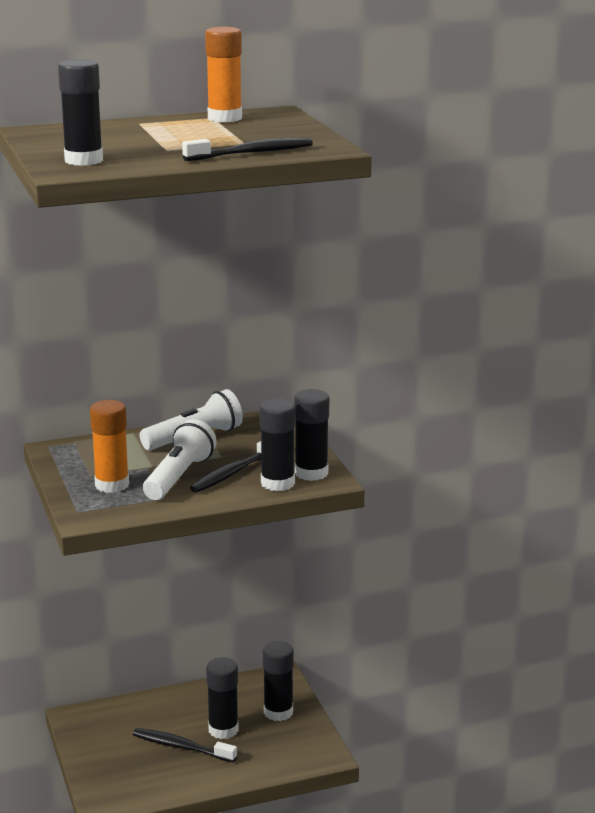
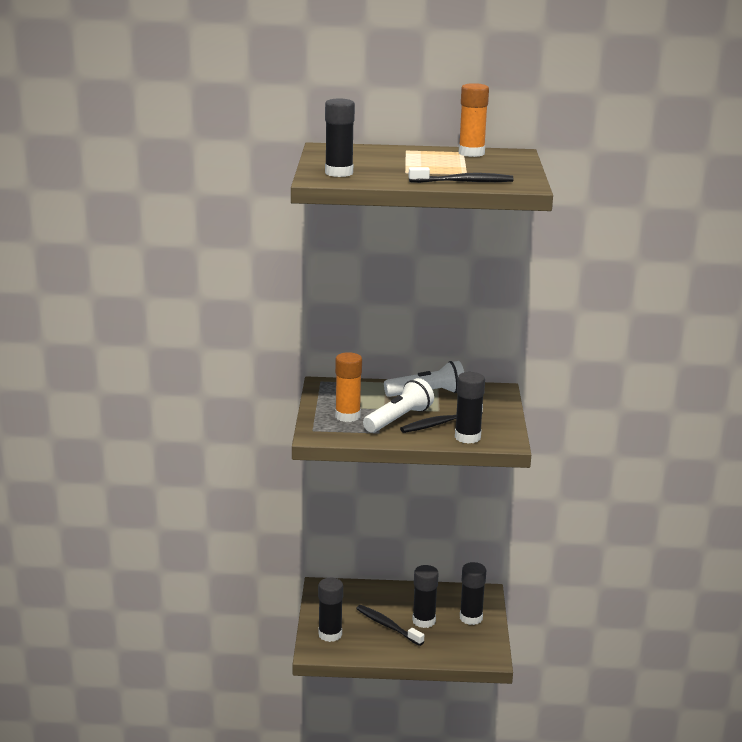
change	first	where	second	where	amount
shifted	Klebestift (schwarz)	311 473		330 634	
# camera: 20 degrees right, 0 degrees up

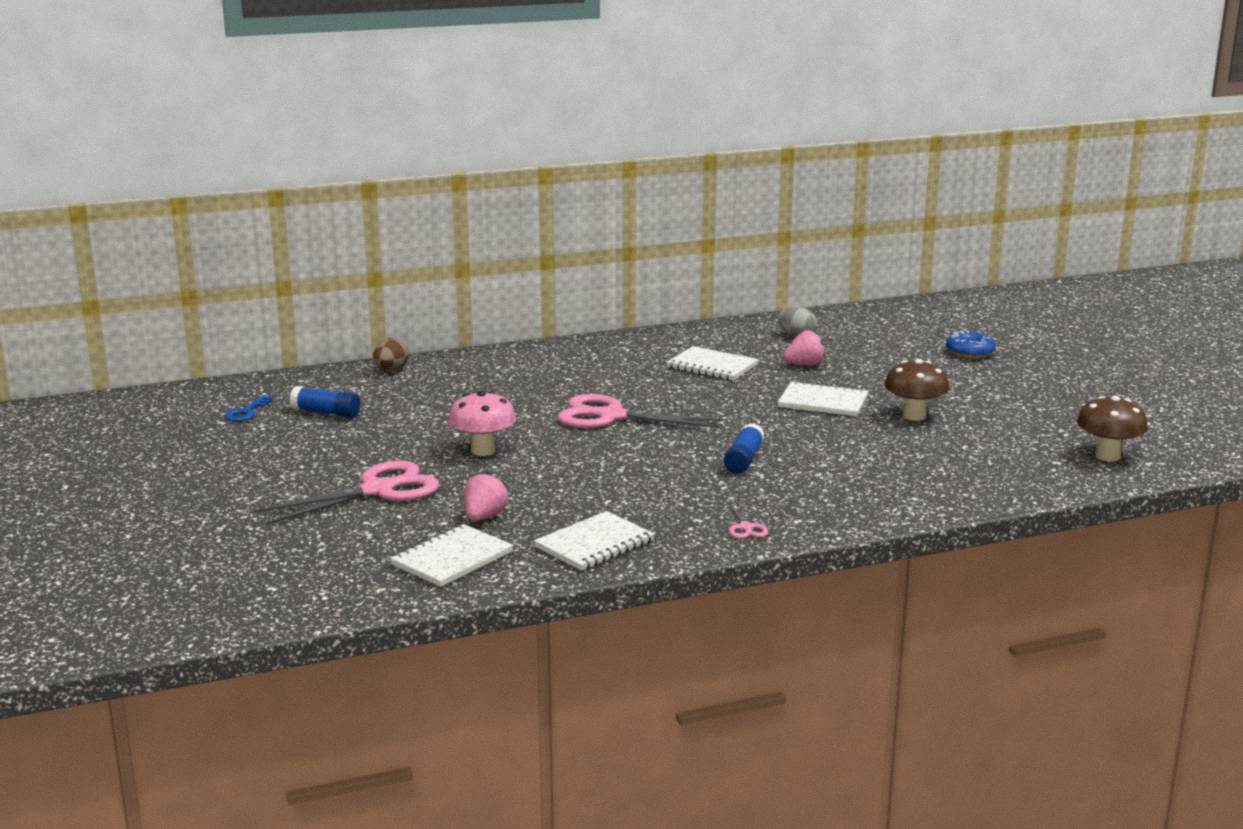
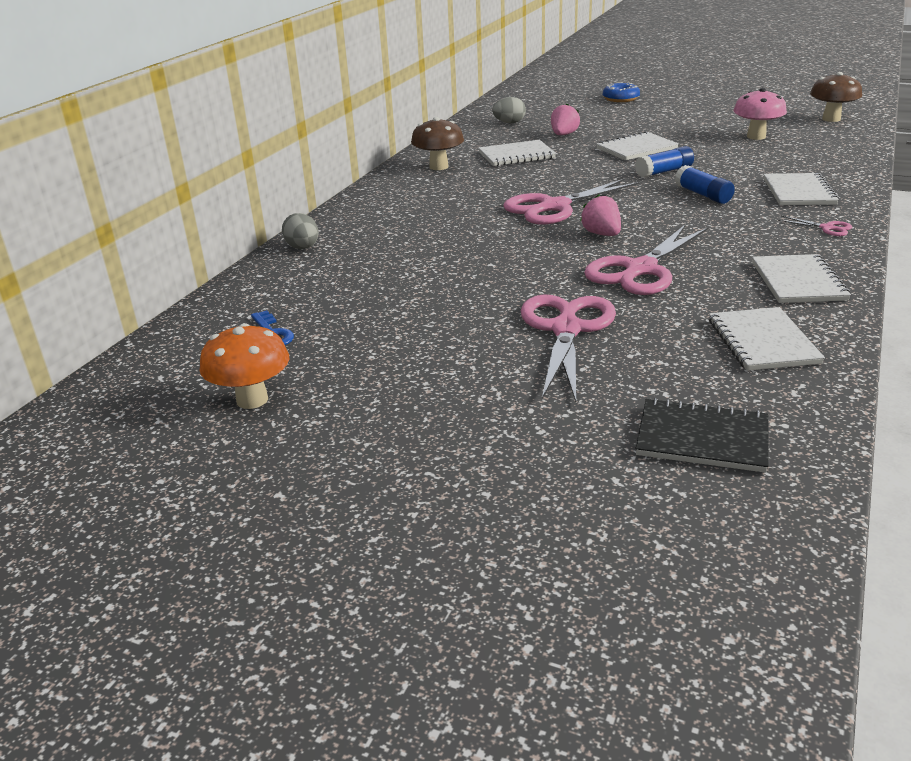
change	first	where	second	where	amount
new			Pilz (orange)	252 400	
repainted	Ei (braun)	391 370	Ei (grau)	303 248	
shifted	Pilz (braun)	914 416		439 167	
shifted	Erdbeere (rosa)	484 517		602 234	
new			Schere (rosa)	640 269	
shifted	Klebestift (blau)	326 412		664 171	
new			Notizbuch (schwarz)	702 438	
shifted	Pilz (rosa)	483 451		756 136	
new			Notizbuch (weiß)	798 192	
# camera: 45 degrees left, 10 degrees up

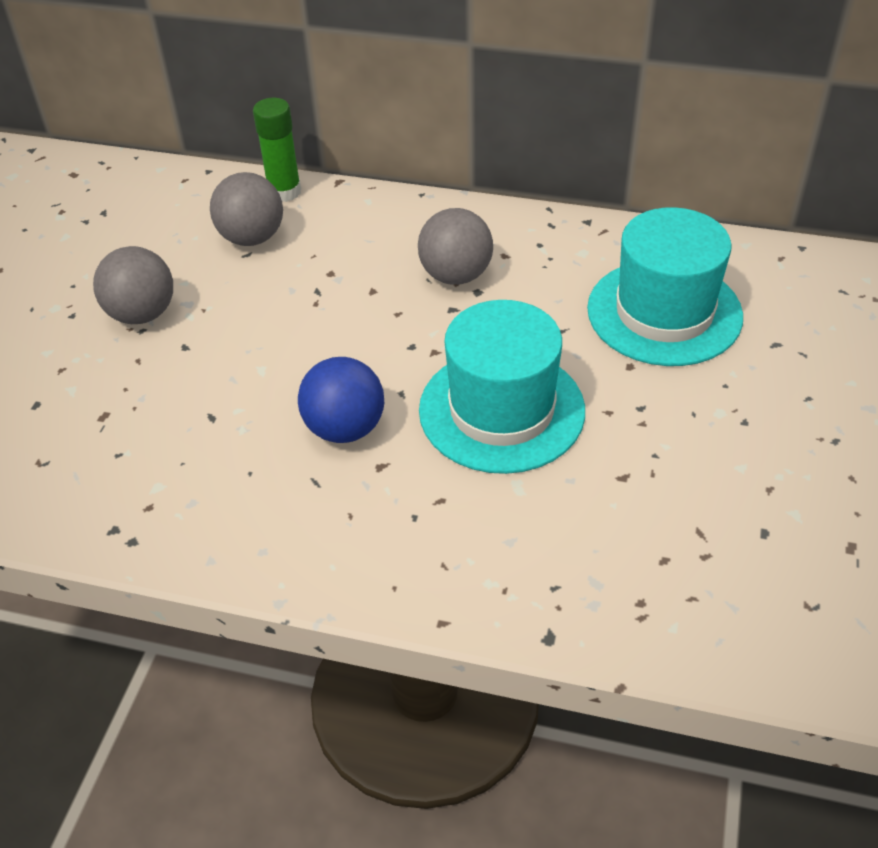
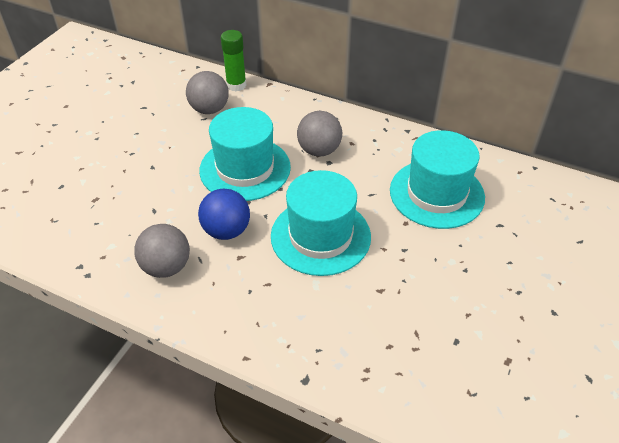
change	first	where	second	where	amount
shifted	Ball (grau)	142 314		166 267	
new			Hut (türkis)	245 169	
# camera: 10 degrees right, 0 degrees up

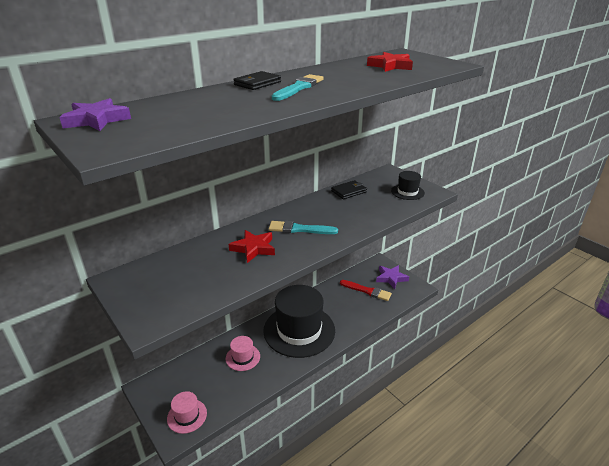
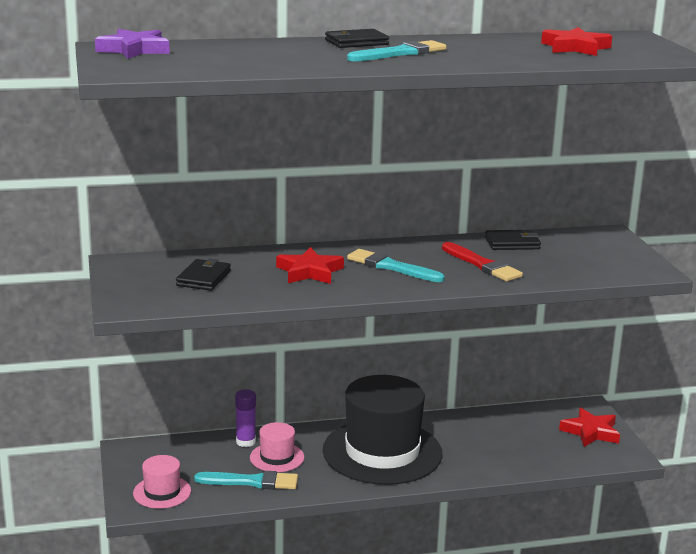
change	first	where	second	where	amount
new			Geldbörse (schwarz)	203 278	
new			Pinsel (türkis)	251 482	
new			Klebestift (lila)	246 442	
shifted	Pinsel (rot)	367 291		482 265	
repainted	Stern (lila)	391 278	Stern (rot)	590 432	
gone	Hut (schwarz)	407 192			
# camera: 25 degrees right, 10 degrees down

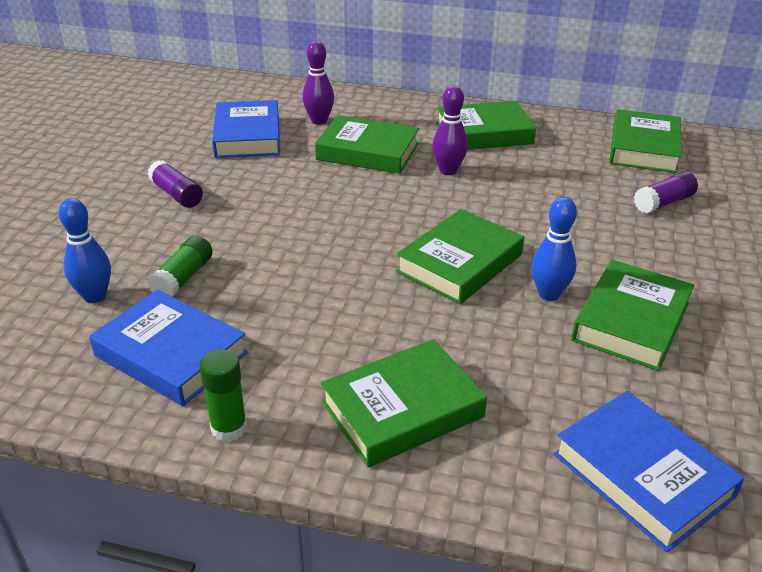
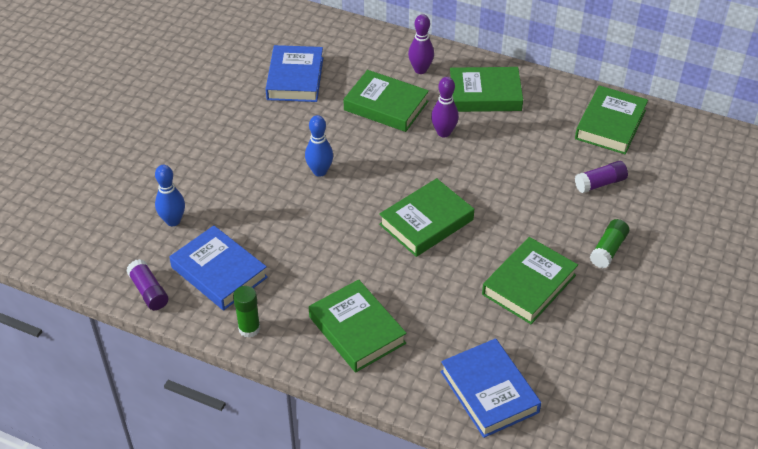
change	first	where	second	where	amount
shifted	Klebestift (lila)	176 194		149 291	
shifted	Bowlingkegel (blau)	549 294		320 171	
rotated	Buch (grün)	402 409		357 330	75 degrees clockwise
shifted	Bowlingkegel (lila)	319 121		420 70	
shifted	Klebestift (grün)	183 278		608 250	
# camera: 10 degrees right, 10 degrees up

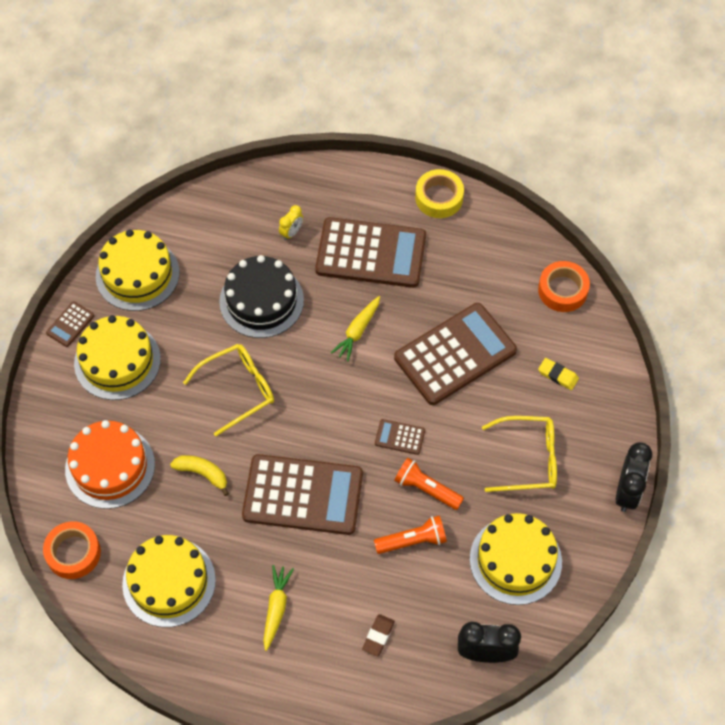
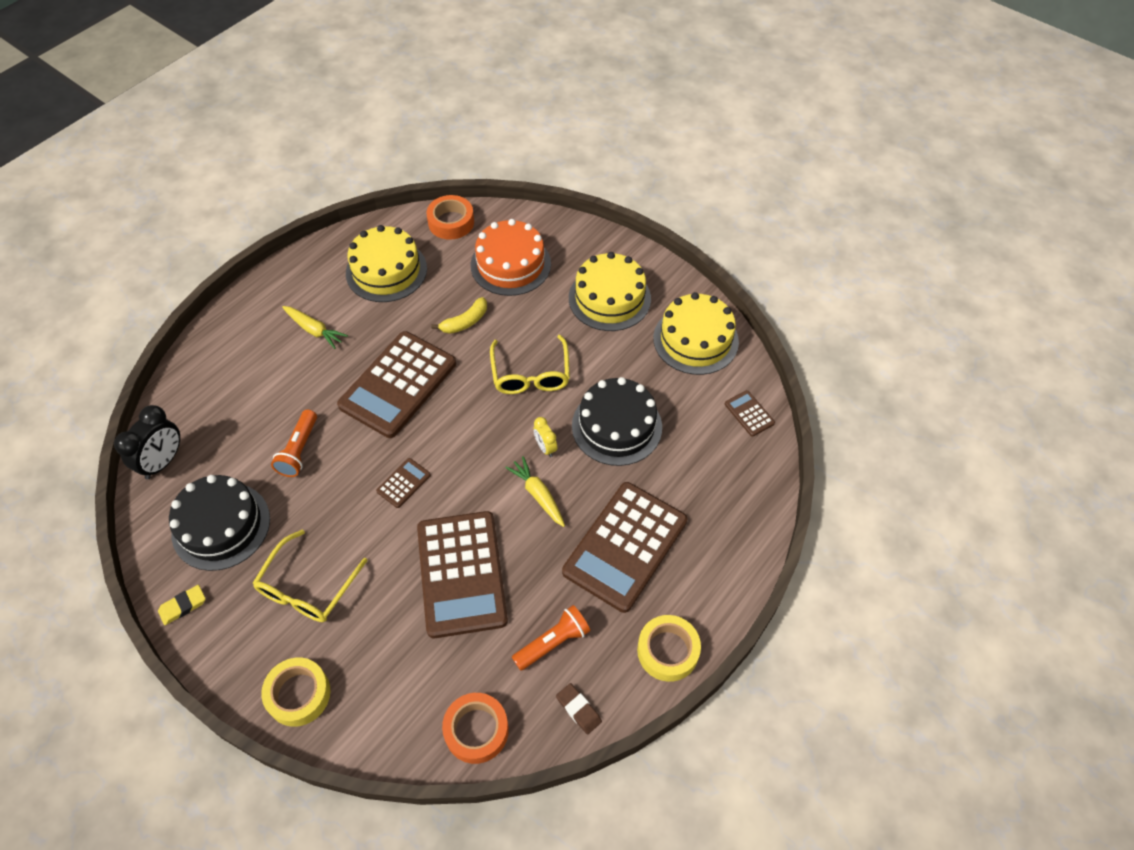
change	first	where	second	where	amount
shifted	Radiergummi (gelb)	558 375		183 606	
repainted	Kuchen (gelb)	515 560	Kuchen (schwarz)	221 526	
new			Klebeband (gelb)	298 694	
shifted	Taschenlampe (orange)	426 489		553 642	
shifted	Wecker (gelb)	291 232		545 447	
shifted	Radiergummi (braun)	378 636		578 709	
shifted	Taschenrechner (braun)	70 324		749 413	
gone	Wecker (schwarz)	627 492			
# camera: 115 degrees right, 5 degrees down

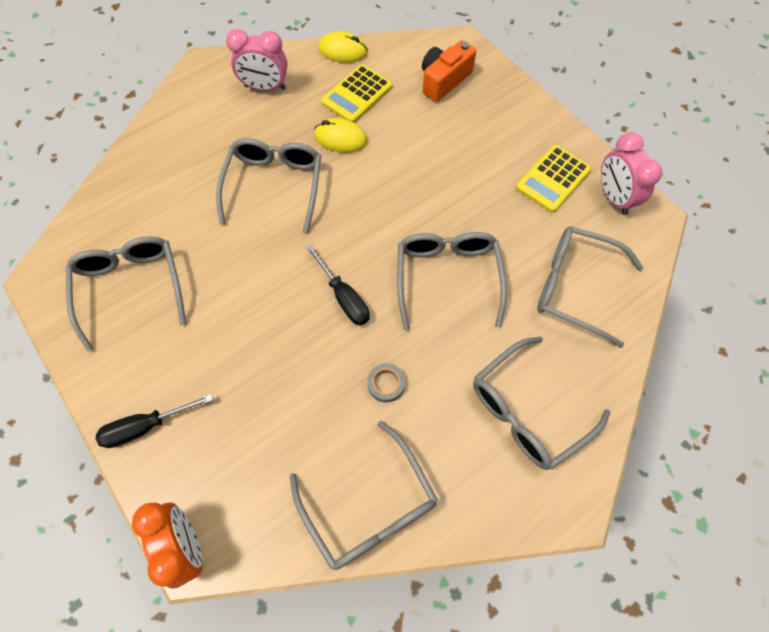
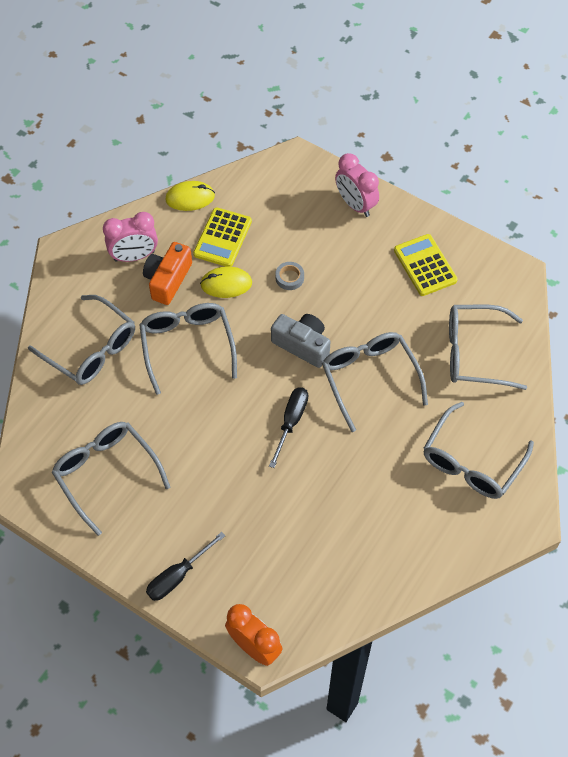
change	first	where	second	where	amount
shifted	Brille (grau)	369 506		91 349	
shifted	Kamera (orange)	444 81		168 280	
rotated	Schraubenzieher (schwarz)	344 297		291 422	105 degrees counterclockwise
new			Kamera (grau)	302 345	
shifted	Klebeband (grau)	386 384		289 278	
shifted	Wecker (rosa)	613 197		355 204	
rotated	Taschenrechner (gelb)	553 179		425 265	135 degrees clockwise
# camera: 20 degrees left, 5 degrees down

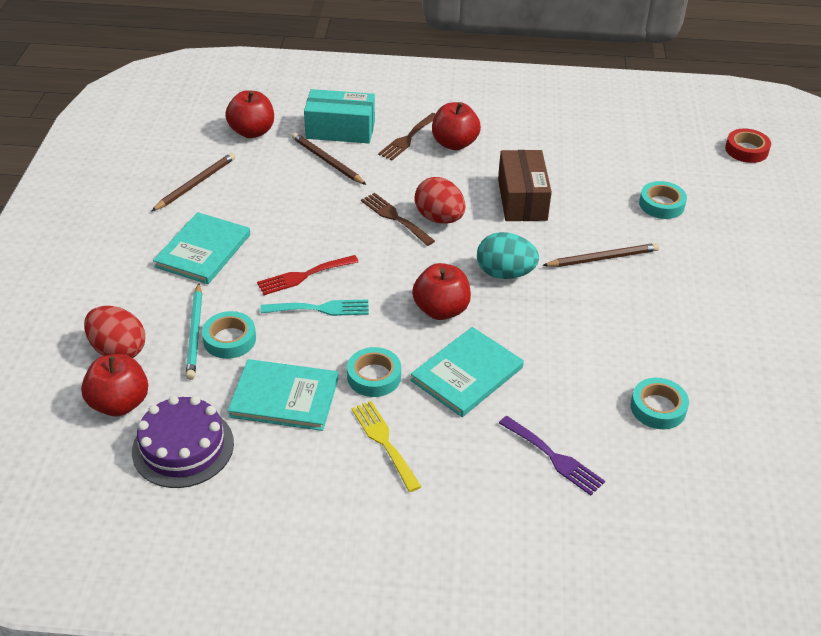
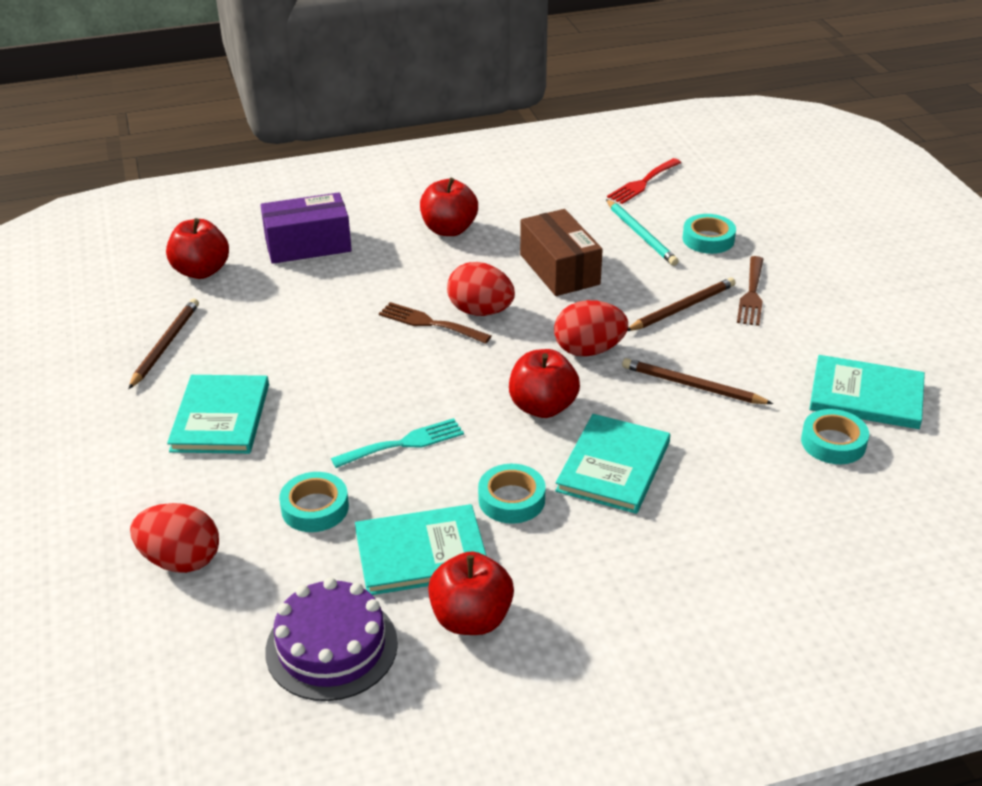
change	first	where	second	where	amount
repainted	Schachtel (türkis)	340 130	Schachtel (lila)	308 245	
shifted	Apfel (rot)	120 403		471 619	
repainted	Ei (türkis)	505 273	Ei (rot)	589 350	
shifted	Bleistift (türkis)	195 333		641 235	
shifted	Gabel (rot)	303 276		642 183	
shifted	Bleistift (braun)	327 161		692 386	
shifted	Gabel (braun)	408 138		751 294	
new			Buch (türkis)	866 396	
gone	Gabel (gelb)	384 441			
gone	Gabel (lila)	554 458			
gone	Klebeband (rot)	746 150			
# camera: 20 degrees left, 5 degrees down

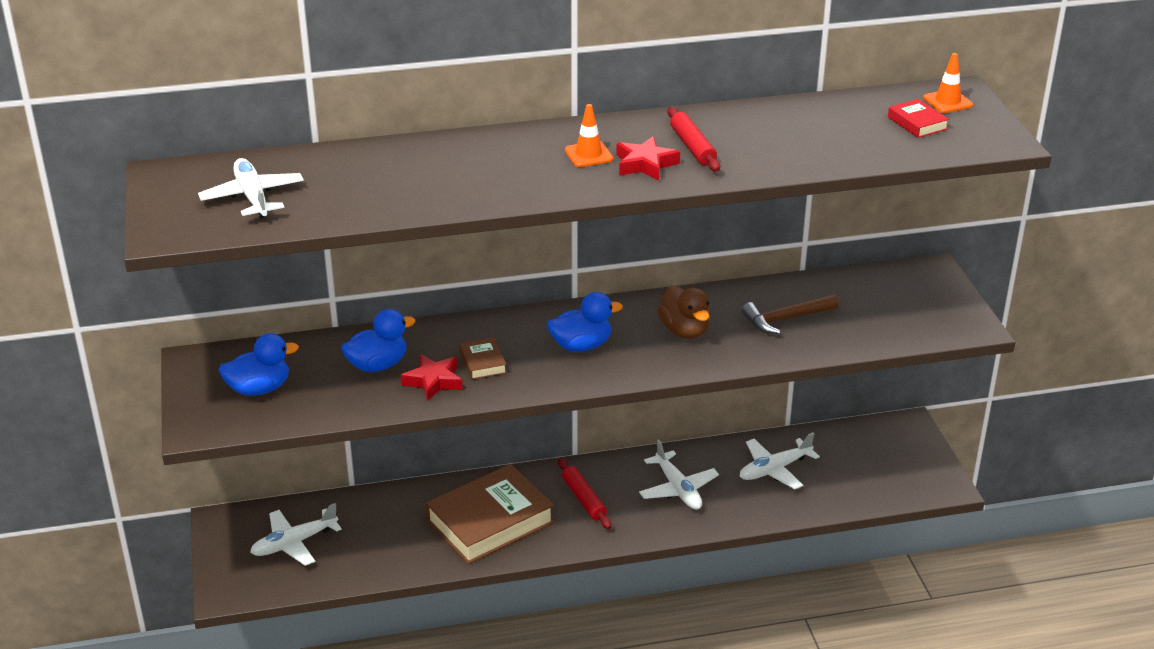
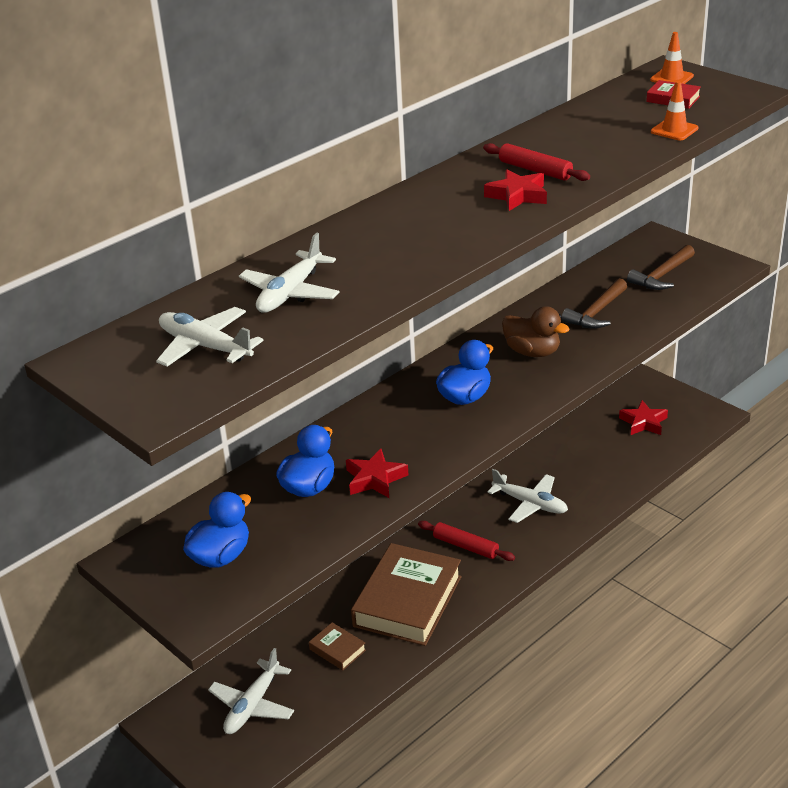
change	first	where	second	where	amount
shifted	Flugzeug (weiß)	774 470		290 293	
shifted	Buch (braun)	482 362		337 649	
new			Stern (rot)	643 422	
new			Hammer (braun)	662 275	
shifted	Leitkegel (orange)	588 155		674 130	
# camera: 30 degrees left, 0 degrees up

